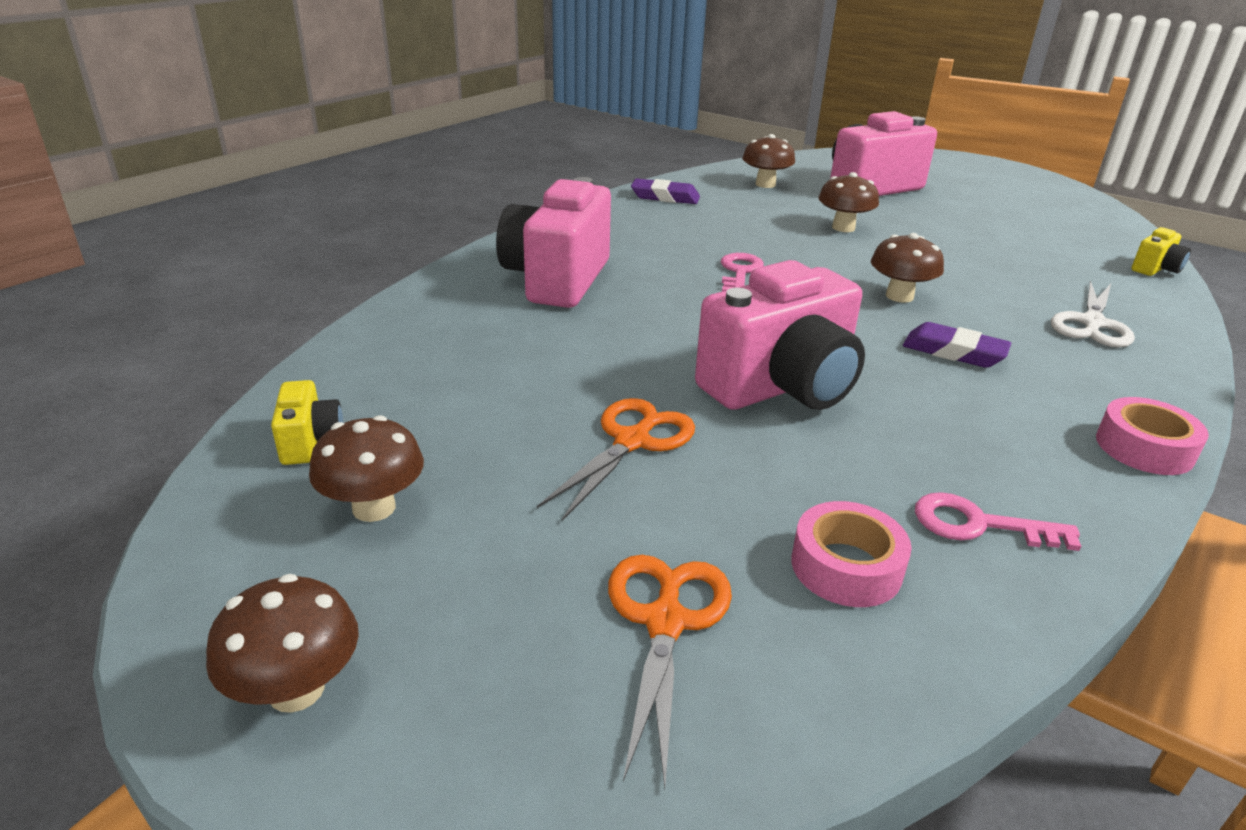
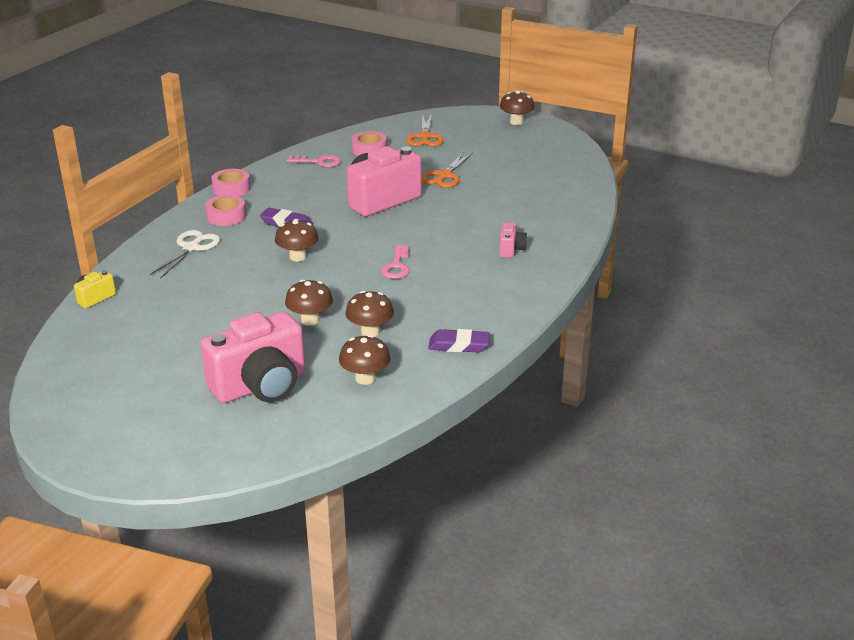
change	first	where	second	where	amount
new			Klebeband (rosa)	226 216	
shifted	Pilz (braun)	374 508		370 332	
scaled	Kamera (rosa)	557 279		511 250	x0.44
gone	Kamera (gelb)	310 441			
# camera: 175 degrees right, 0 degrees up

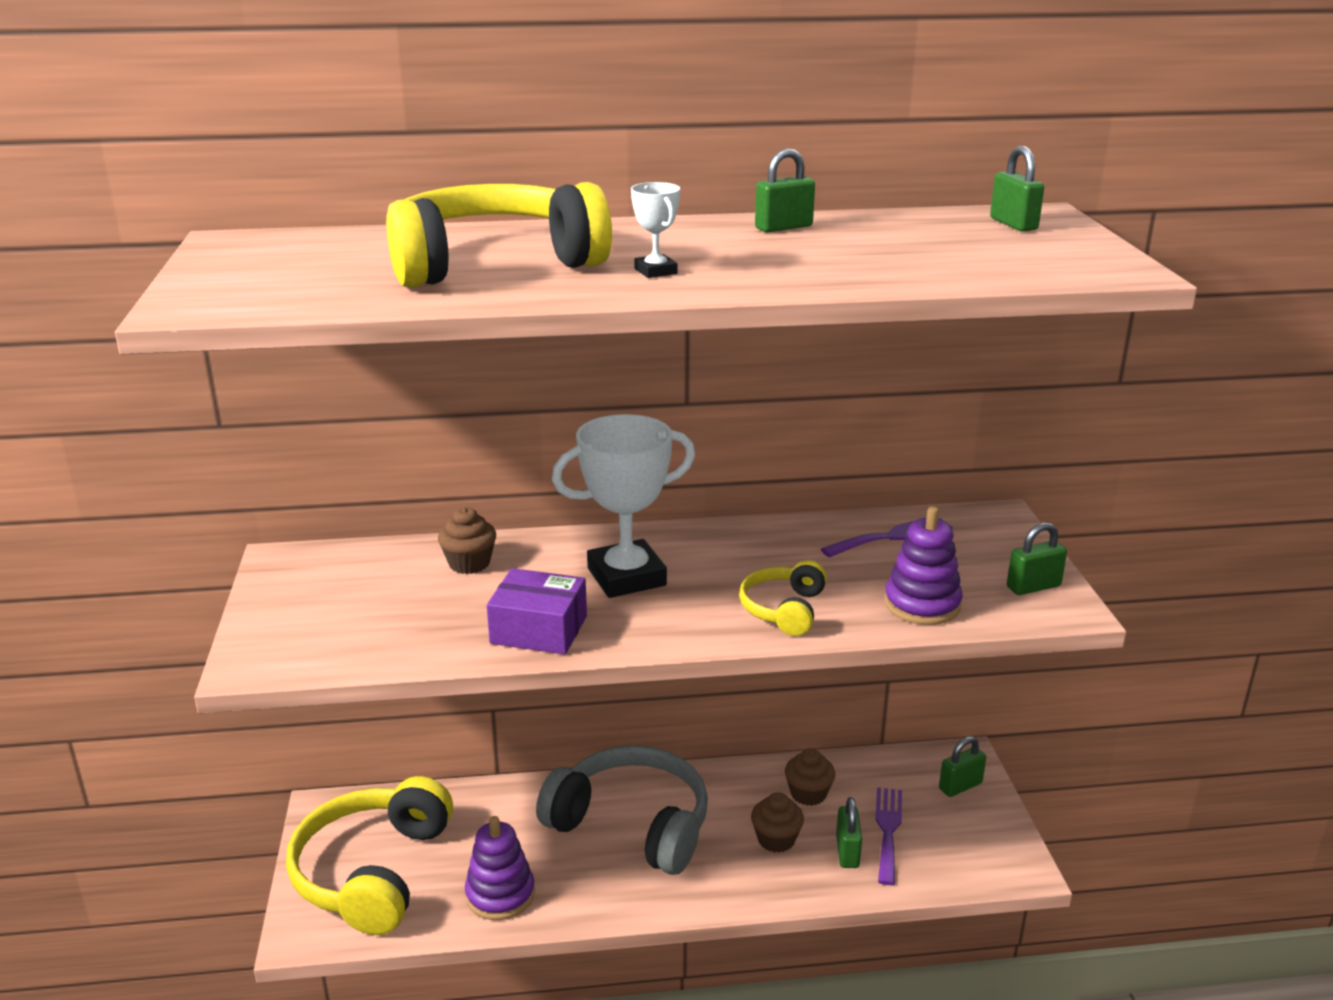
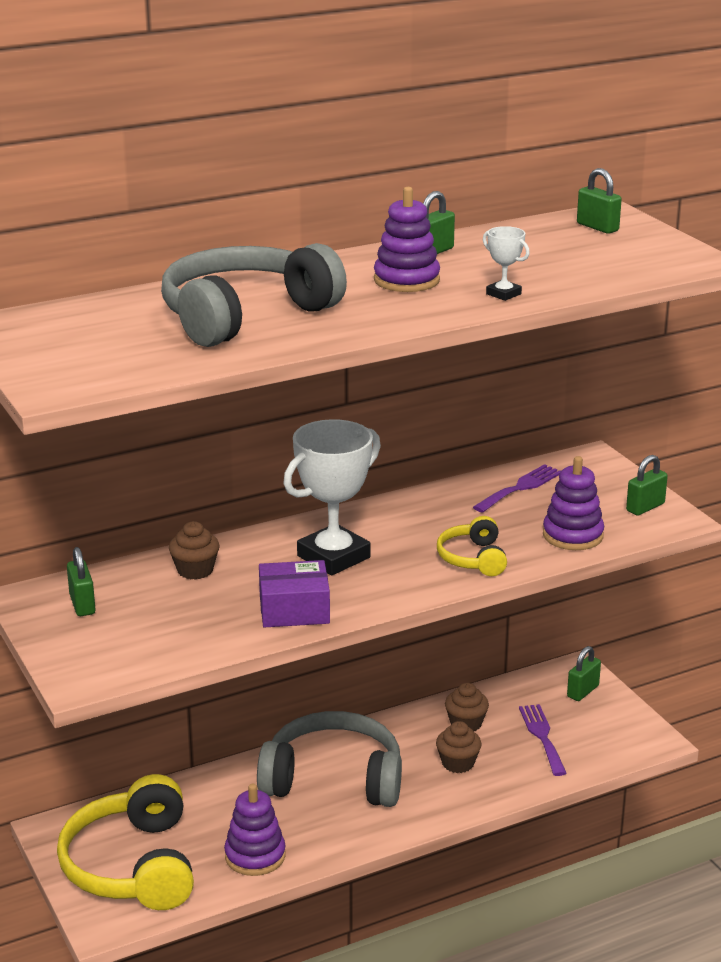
change	first	where	second	where	amount
shifted	Vorhängeschloss (grün)	847 852		82 604	
repainted	Kopfhörer (gelb)	492 263	Kopfhörer (grau)	244 315	
new			Stapelspielzeug (lila)	406 280	
shifted	Pokal (weiß)	655 271		503 294	
# camera: 20 degrees left, 0 degrees up

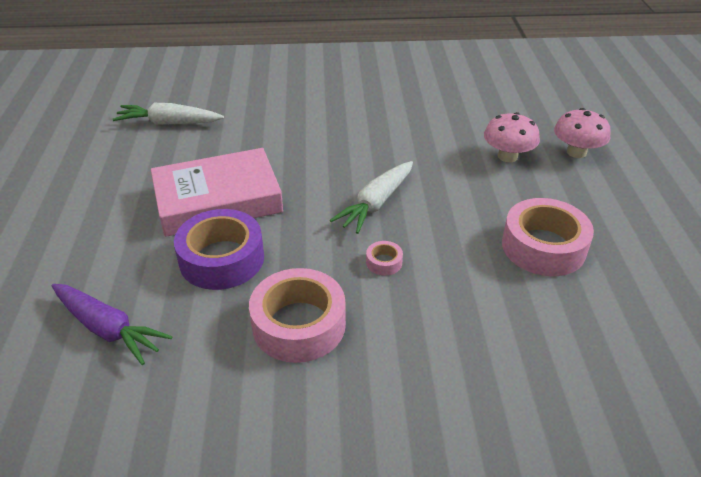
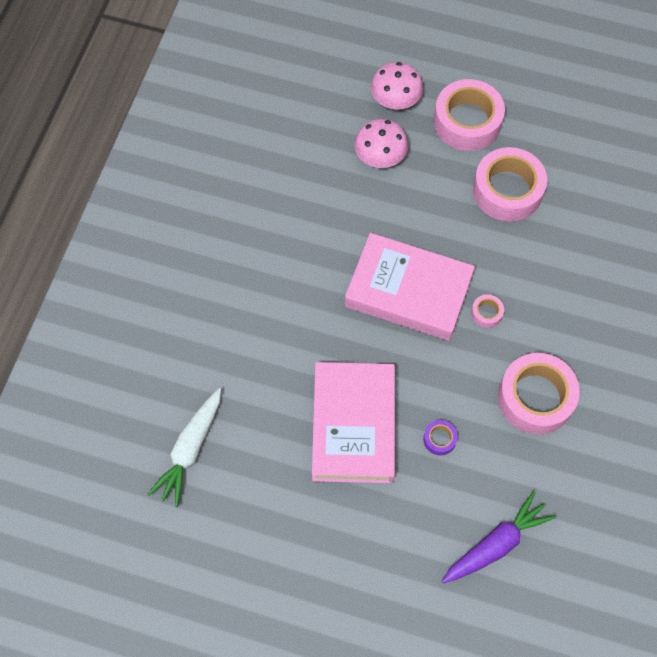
change	first	where	second	where	amount
swapped	Karotte (weiß)	376 203	Buch (rosa)	408 292	
scaled	Klebeband (lila)	222 259		439 439	x0.43
new			Klebeband (rosa)	467 122	
# camera: 70 degrees left, 25 degrees up

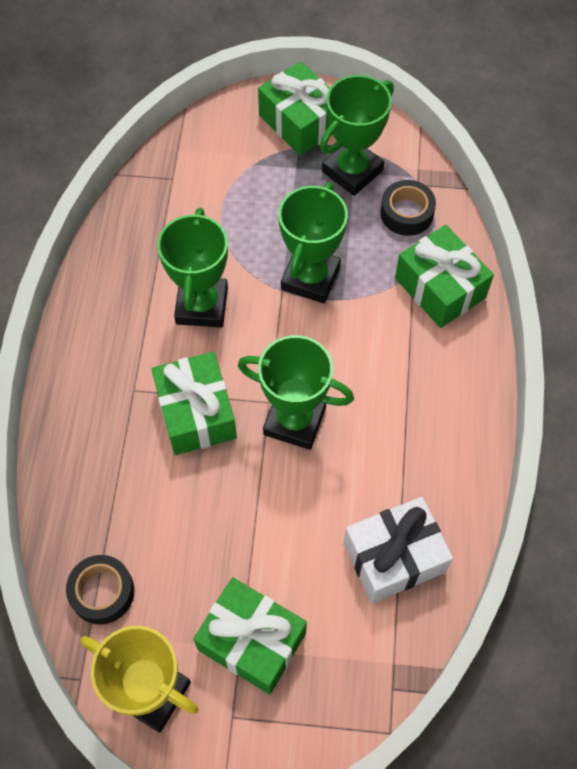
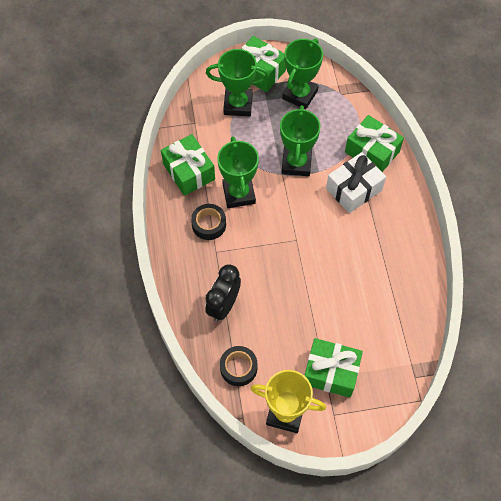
change	first	where	second	where	amount
shifted	Geschenk (grün)	196 413		189 172	
shifted	Klebeband (schwarz)	406 213		209 224	
new			Wecker (schwarz)	224 305	
shifted	Pokal (grün)	294 421		238 104	
shifted	Geschenk (weiß)	394 557		354 189	
# camera: 15 degrees left, 0 degrees up

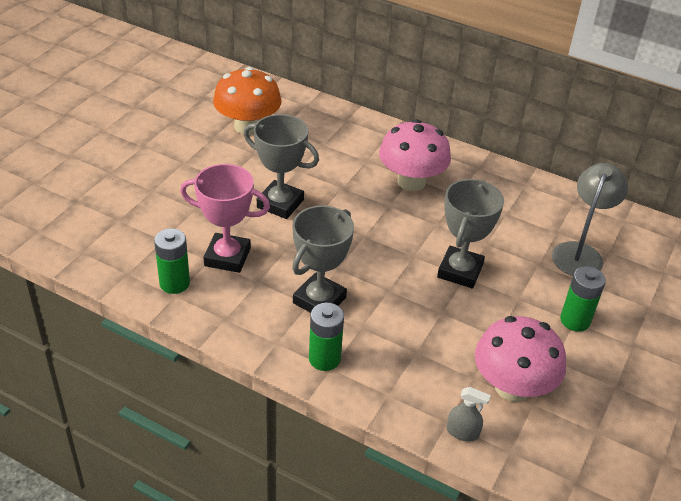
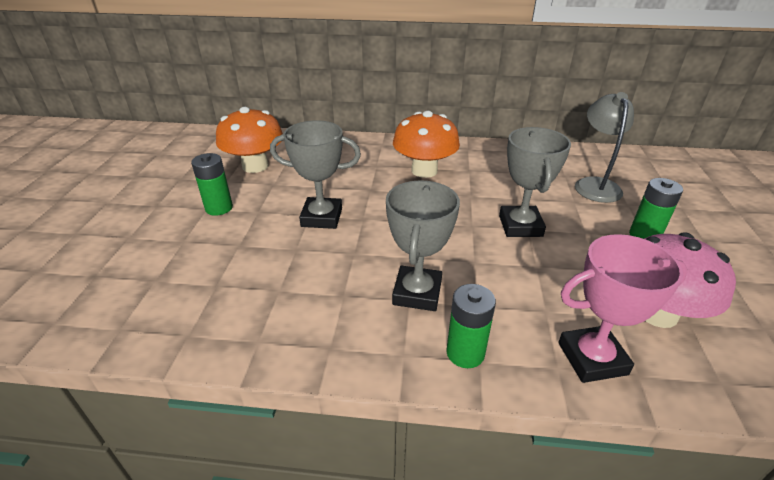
change	first	where	second	where	amount
shifted	Batterie (grün)	174 283		219 208	
repainted	Pilz (rosa)	411 181	Pilz (orange)	424 170	
shifted	Pokal (rosa)	227 257		592 358	
gone	Sprühflasche (grau)	462 432			
# camera: 20 degrees left, 5 degrees down

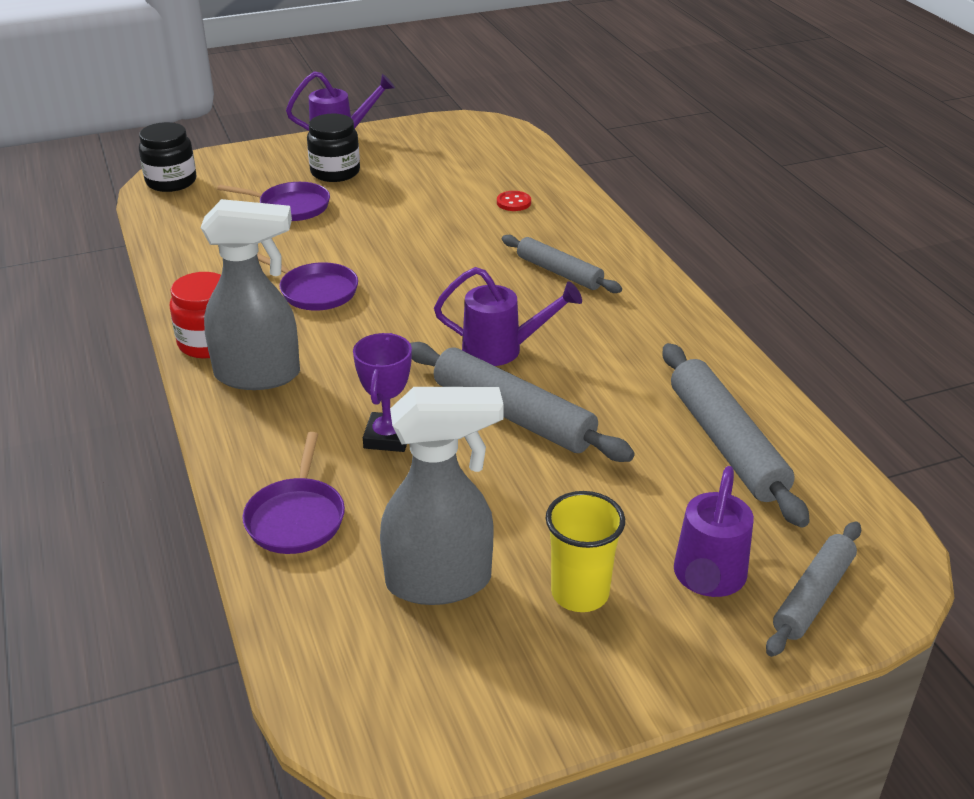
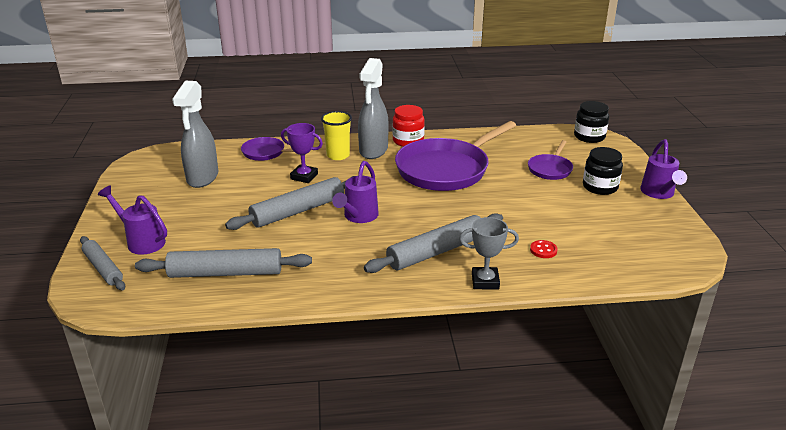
change	first	where	second	where	amount
shifted	Becher (gelb)	580 593		338 155	
scaled	Nudelholz (grau)	559 272		436 251	x1.57
scaled	Pfanne (lila)	315 291		446 169	x2.06
new			Pokal (grau)	485 281	
# camera: 105 degrees right, 5 degrees down

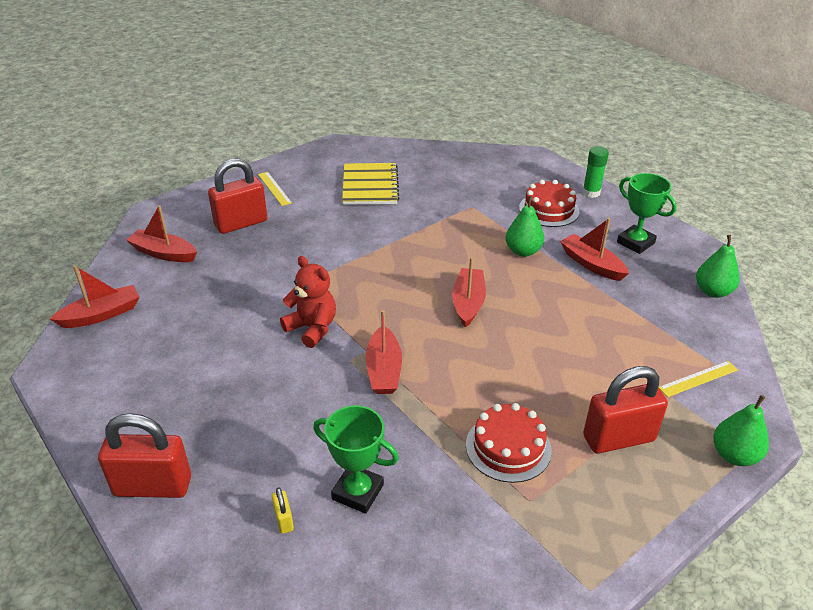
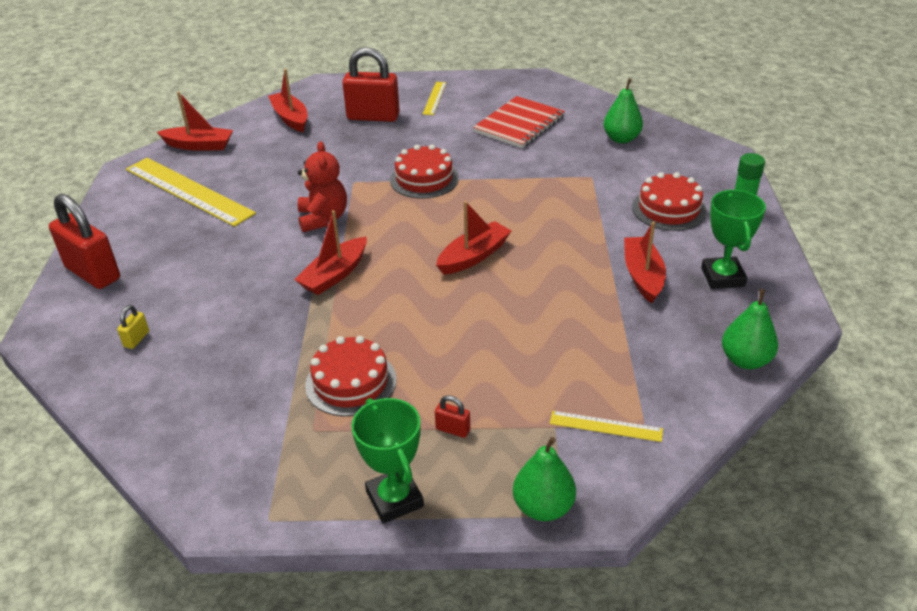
change	first	where	second	where	amount
new			Lineal (gelb)	188 191	
shifted	Pokal (grün)	358 492		394 499	
new			Kuchen (rot)	424 179	
scaled	Vorhängeschloss (rot)	618 438		453 429	x0.42
repainted	Notizbuch (gelb)	370 186	Notizbuch (rot)	519 124	
shifted	Birne (grün)	523 251		621 139	
# camera: 40 degrees right, 0 degrees up

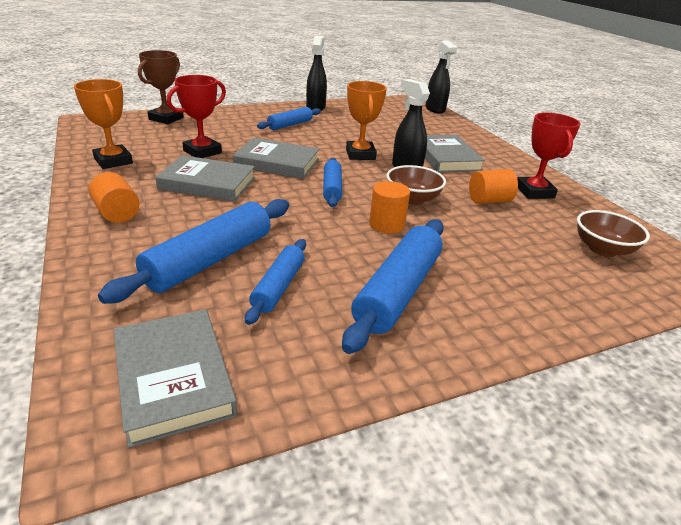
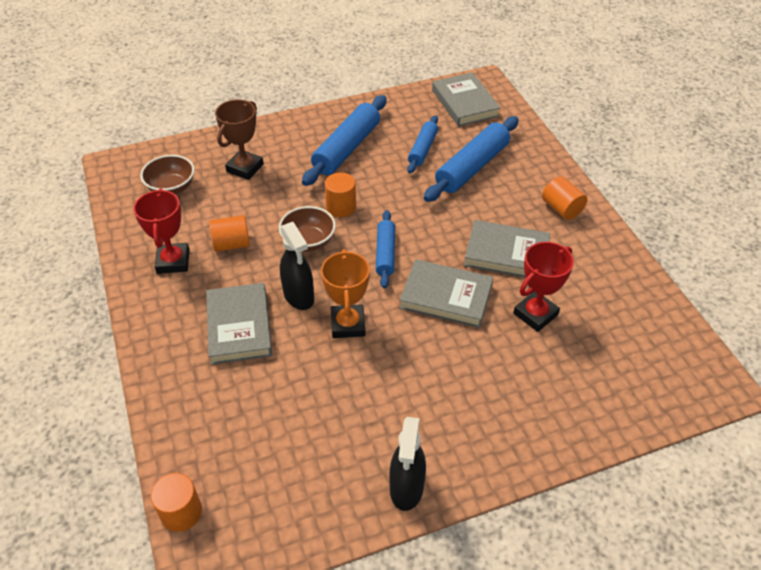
change	first	where	second	where	amount
swapped	Sprühflasche (schwarz)	435 109	Vollzylinder (orange)	181 512	
shifted	Pokal (braun)	166 119		245 168	
gone	Pokal (orange)	113 161			
gone	Nudelholz (blau)	290 125			
# camera: 175 degrees left, 15 degrees up

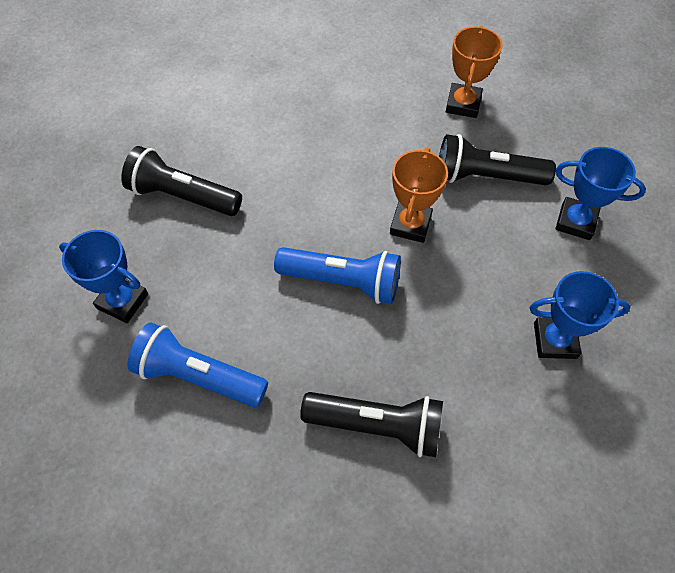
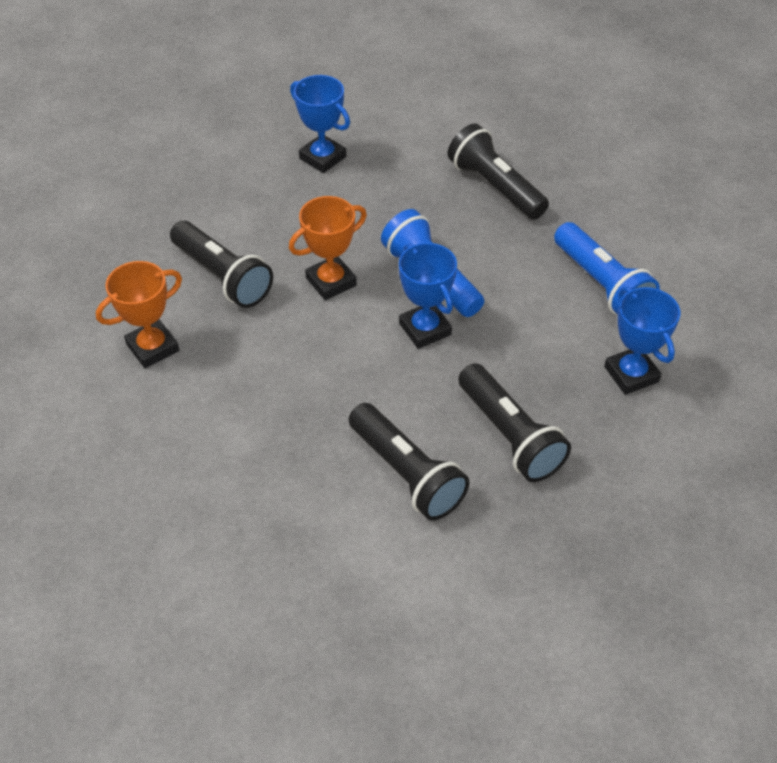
change	first	where	second	where	amount
new			Taschenlampe (schwarz)	407 473	
shifted	Pokal (blau)	575 221		425 329	
# camera: 140 degrees left, 10 degrees down

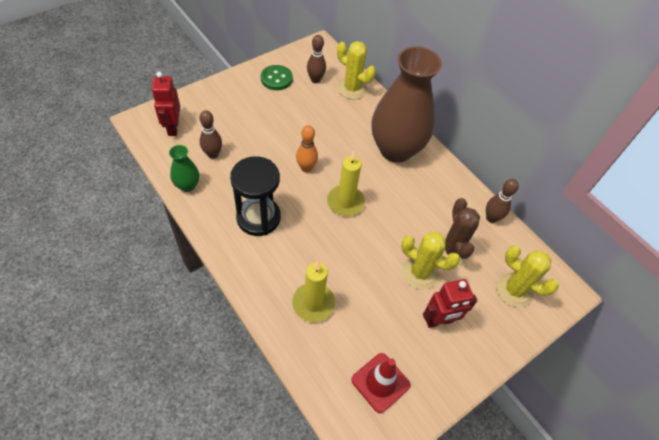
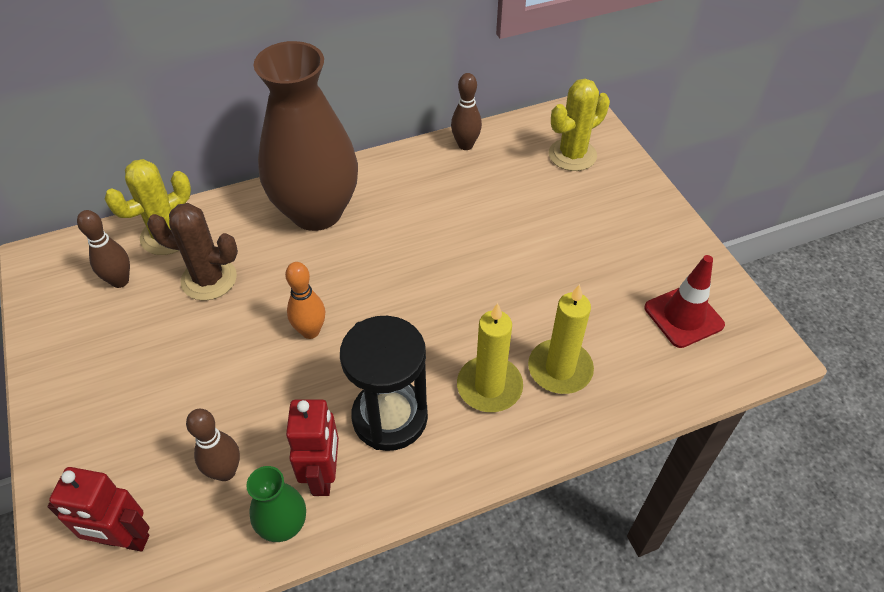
change	first	where	second	where	amount
shifted	Kaktus (braun)	451 249		209 279	
shifted	Roboter (rot)	439 321		323 475	
shifted	Kerze (gelb)	345 202		489 386	
gone	Knopf (grün)	276 79			
gone	Kaktus (gelb)	420 272			
# camera: 70 degrees left, 5 degrees down

